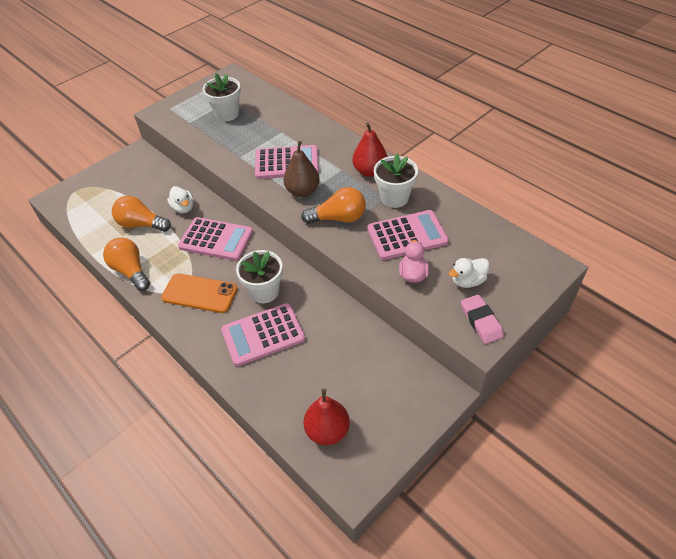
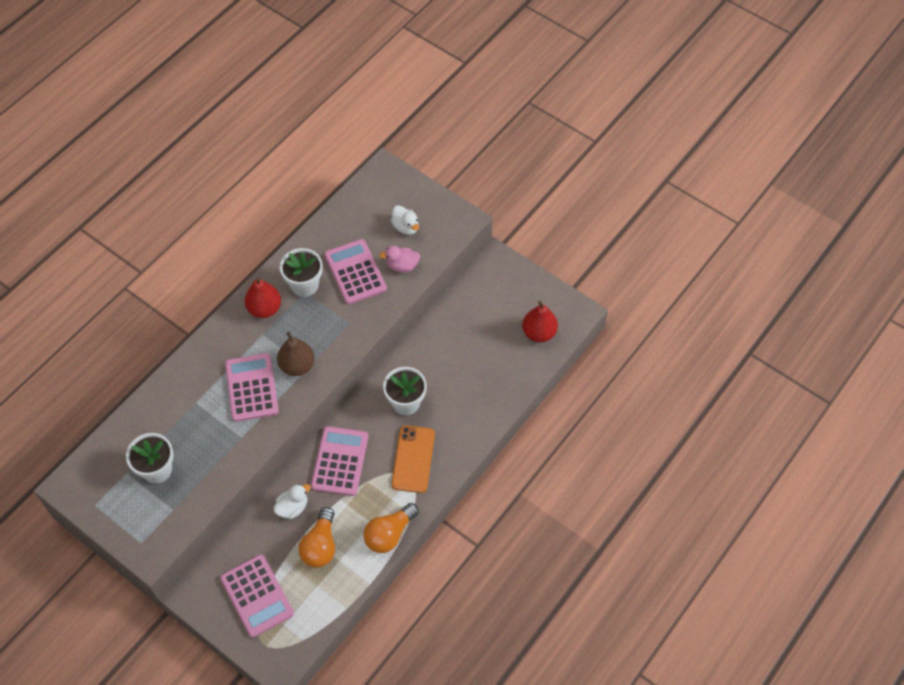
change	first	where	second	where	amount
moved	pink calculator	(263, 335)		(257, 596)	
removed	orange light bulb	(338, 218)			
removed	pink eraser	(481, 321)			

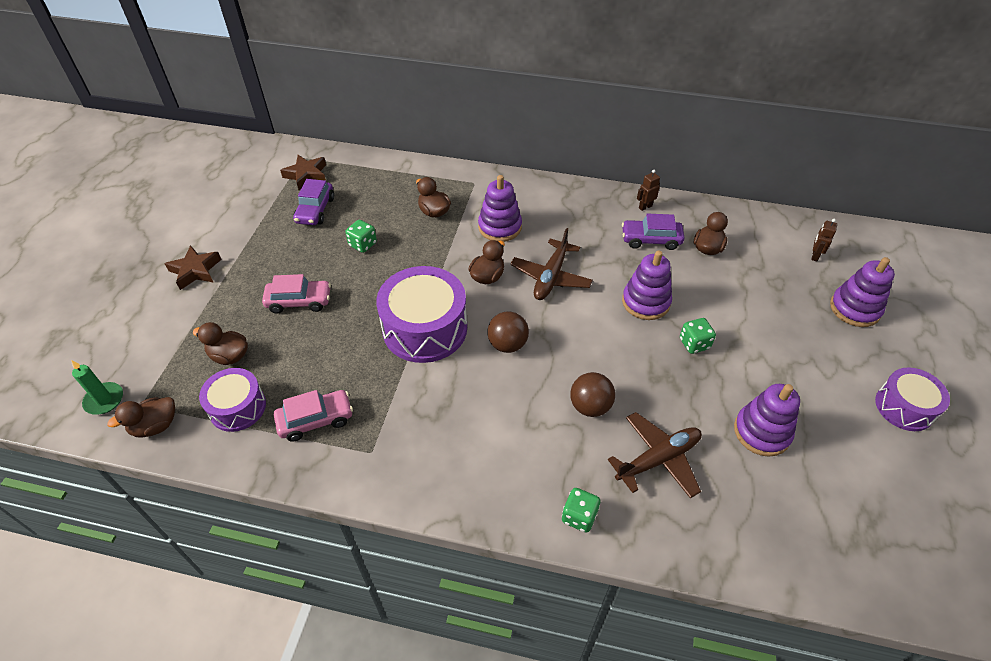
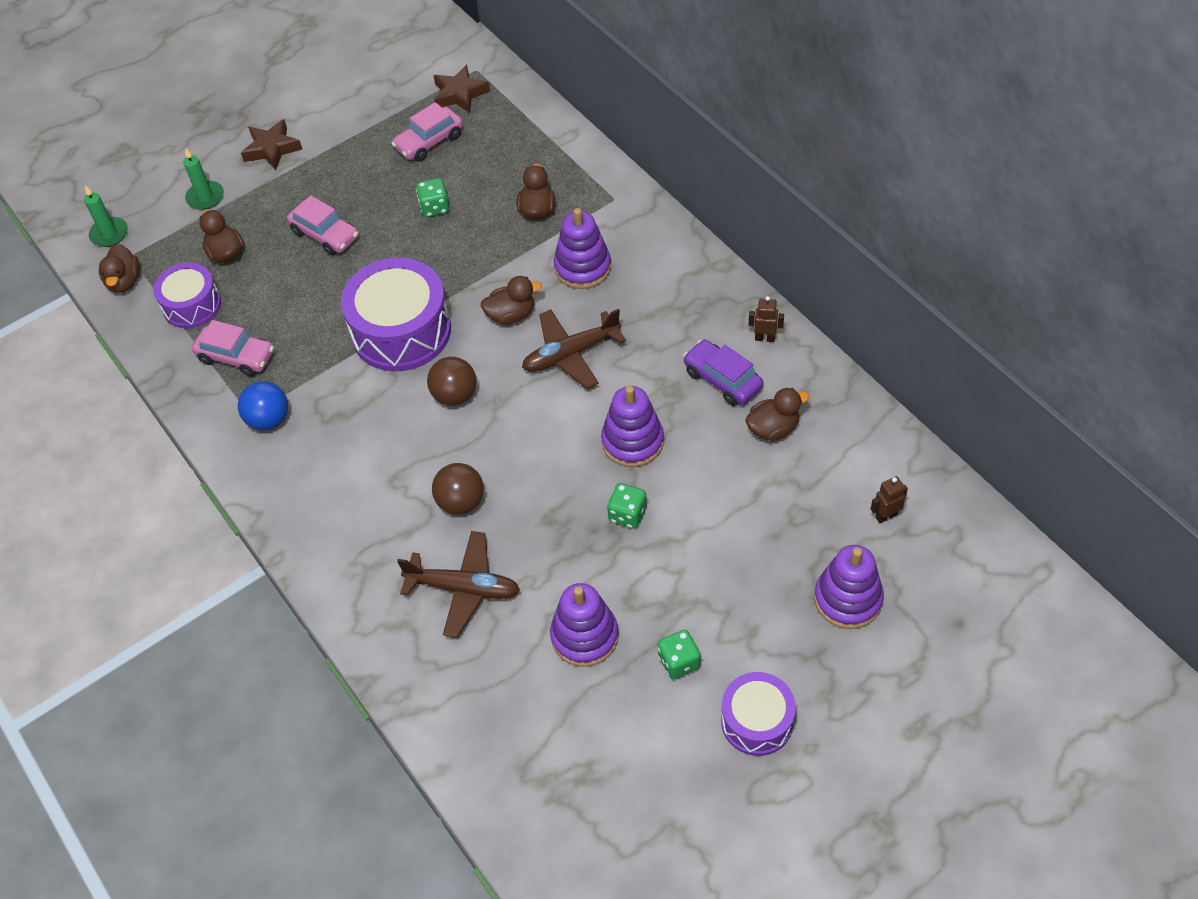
change	first	where	second	where	amount
turned	brown duck	(155, 426)		(124, 281)	105 degrees counterclockwise
added			green candle	(205, 197)	
added			blue ball	(269, 419)	
recoloured	purple car	(315, 210)	pink car	(429, 142)	
moved	green dice	(579, 516)		(679, 662)	

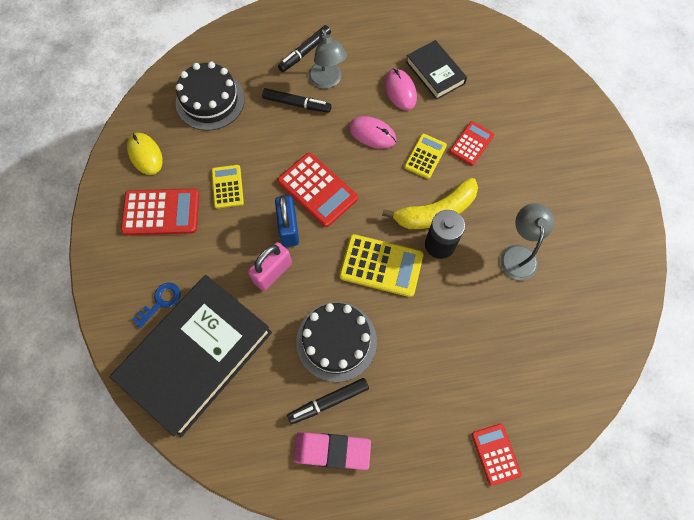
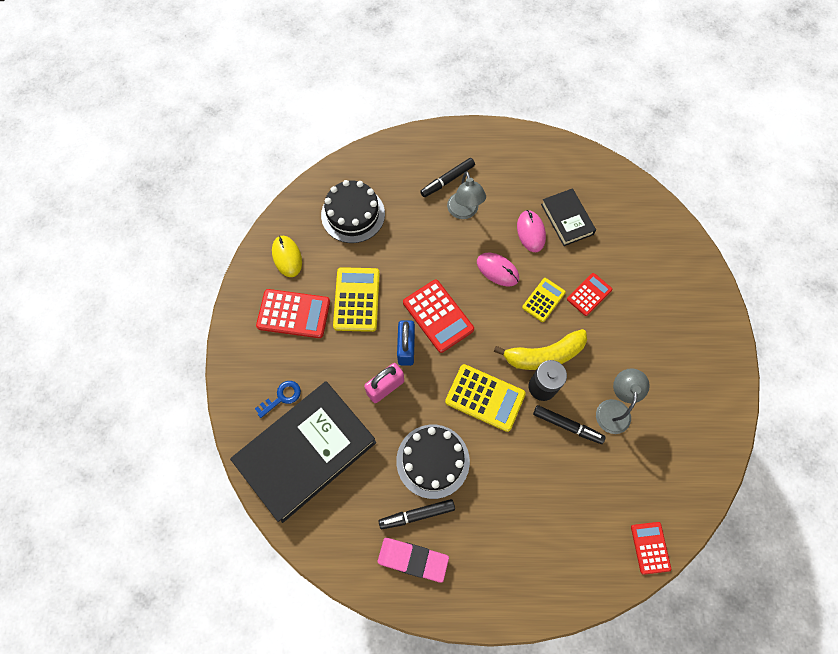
change	first	where	second	where	amount
resized	yellow calculator	(227, 187)		(357, 299)	x1.62
moved	black marker	(297, 104)		(567, 426)	
moved	red calculator	(495, 454)		(650, 547)	

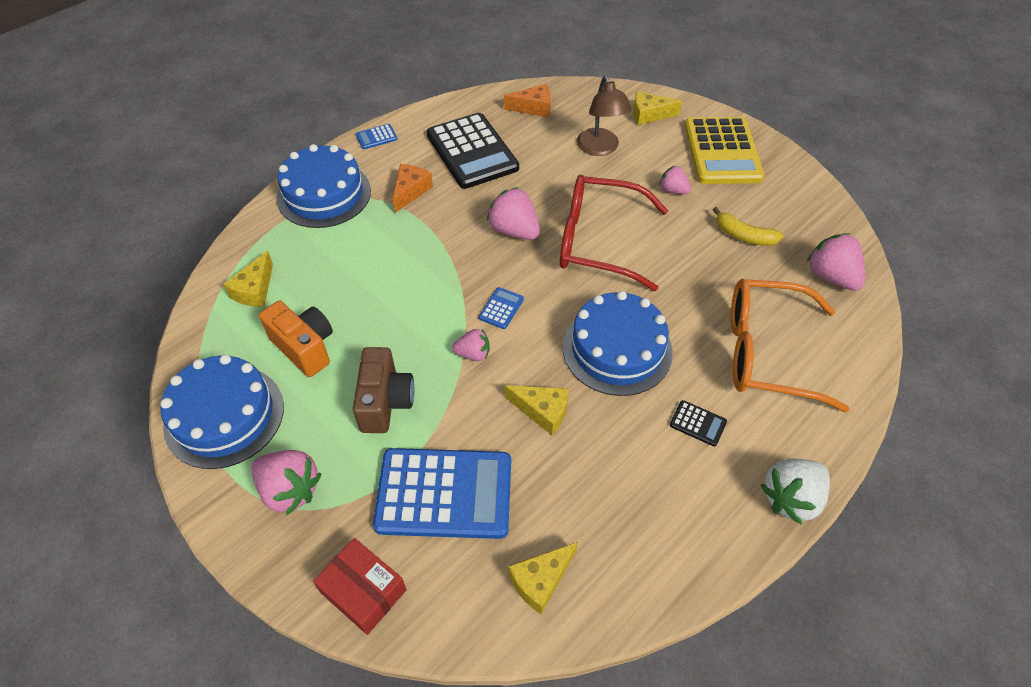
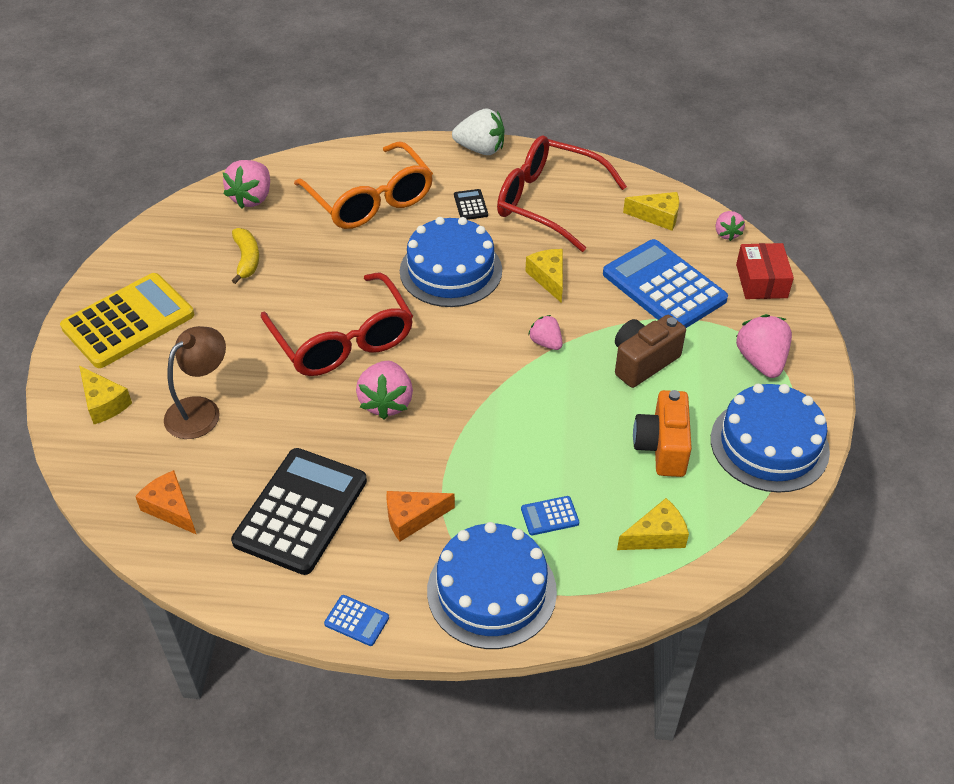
change	first	where	second	where	amount
added			red glasses	(548, 202)	
moved	blue calculator	(501, 308)		(549, 516)	
moved	pink strawberry	(673, 190)		(726, 233)	

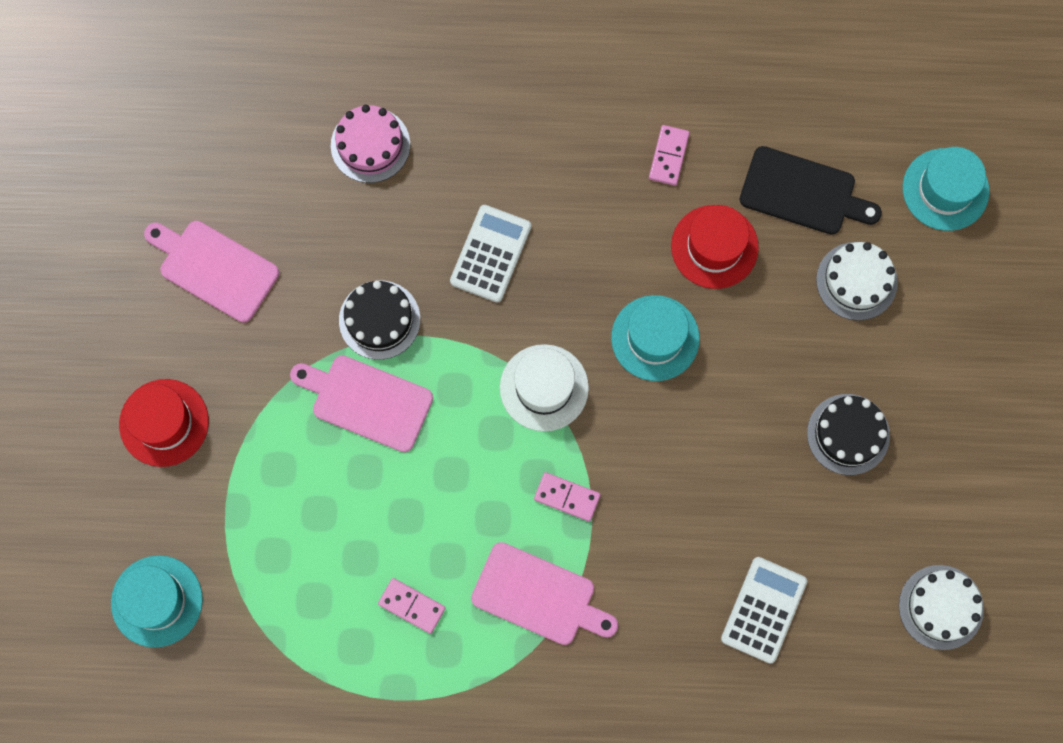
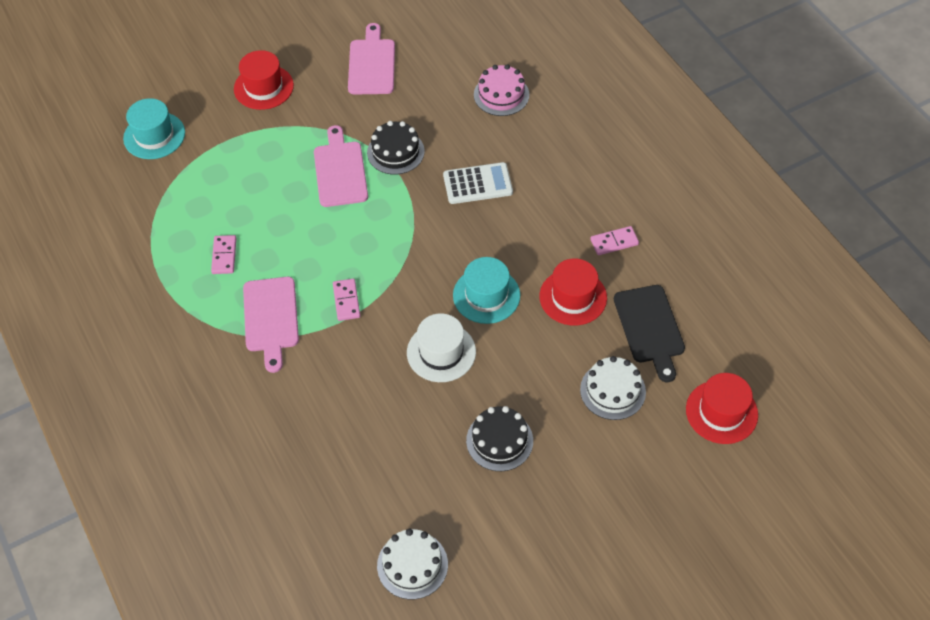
change	first	where	second	where	amount
moved	white hat	(544, 387)		(441, 352)	
recoloured	turquoise hat	(945, 189)	red hat	(721, 412)	
removed	white calculator	(763, 610)			

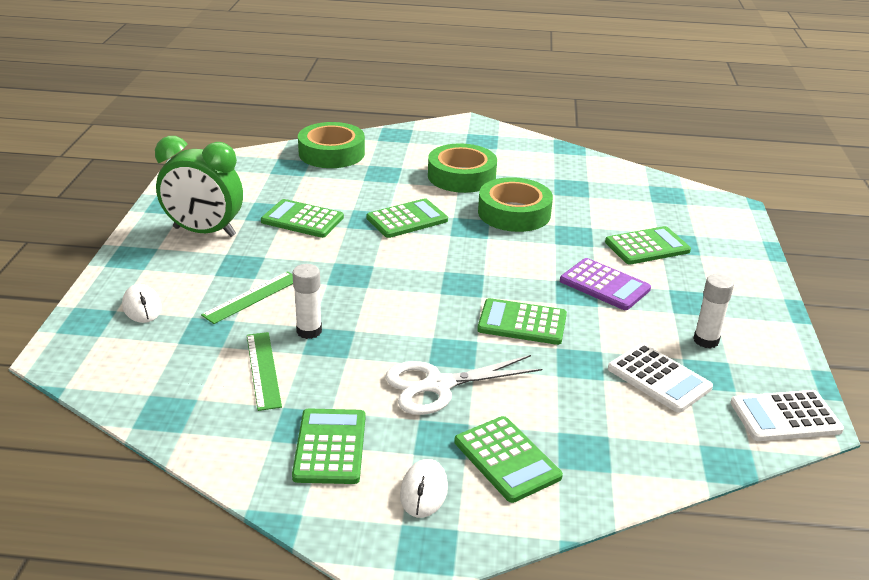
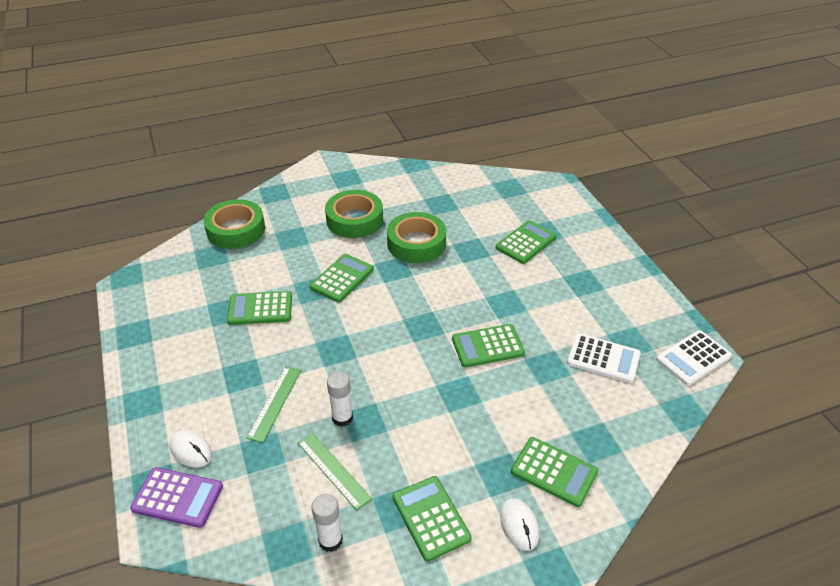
change	first	where	second	where	amount
moved	purple calculator	(604, 285)		(177, 498)	
moved	white glue stick	(706, 340)		(330, 540)	
removed	green clock	(204, 232)			
removed	white scissors	(438, 385)			

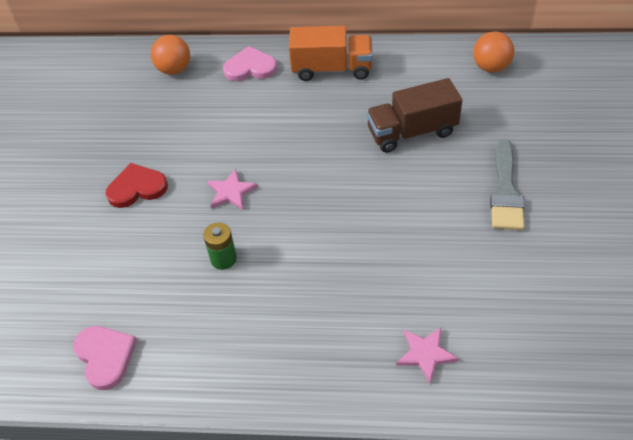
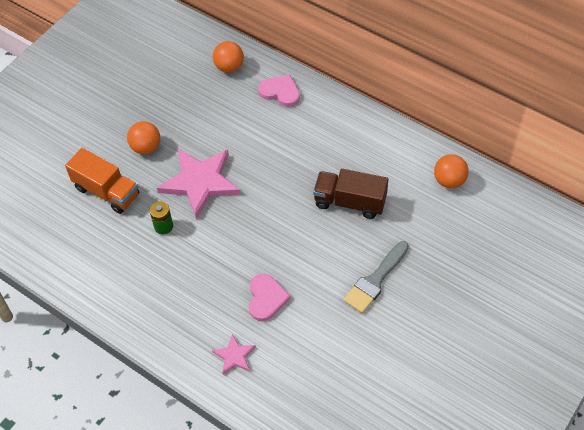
change	first	where	second	where	amount
moved	orange truck	(331, 69)		(107, 191)	
replaced	red heart	(137, 188)	orange ball	(146, 147)	
resized	pink star	(231, 192)		(200, 182)	x2.13
moved	pink heart	(105, 356)		(266, 298)	

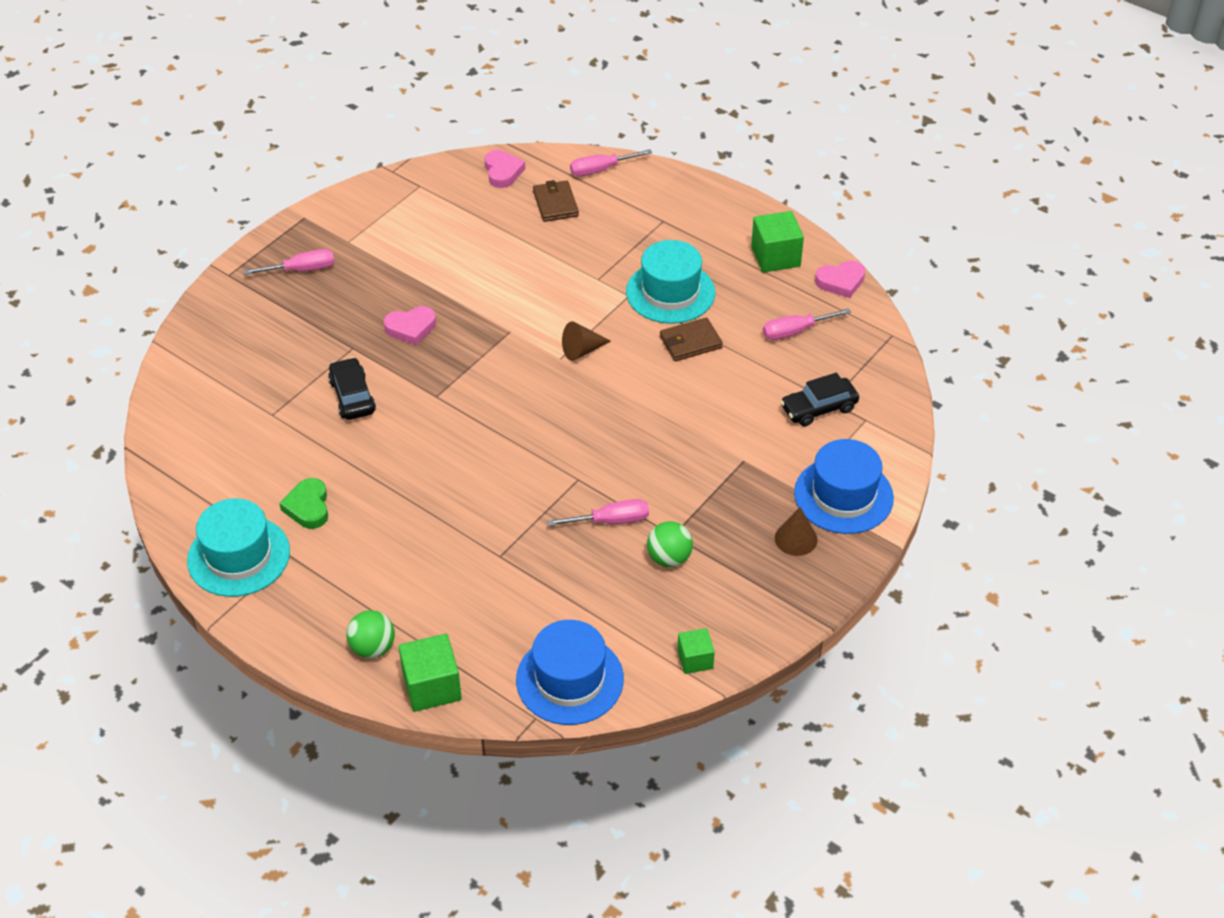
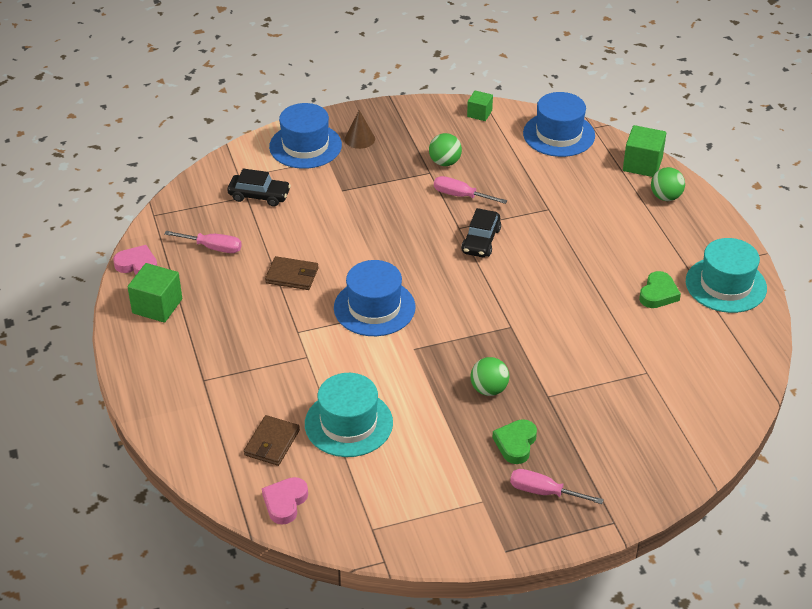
change	first	where	second	where	amount
moved	turquoise hat	(670, 292)		(348, 423)	
replaced	brown cone	(582, 350)	blue hat	(374, 307)	
moved	black car	(352, 396)		(481, 241)	
replaced	pink heart	(411, 328)	green ball	(489, 389)	
added			green heart	(515, 444)	
removed	pink screwdriver	(600, 170)			

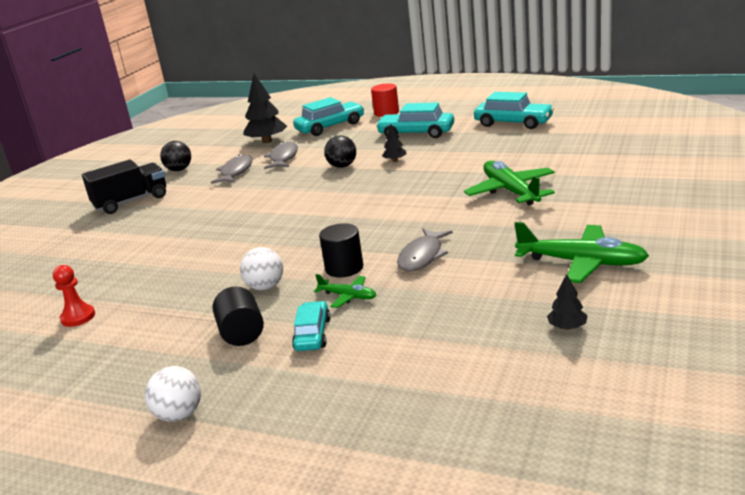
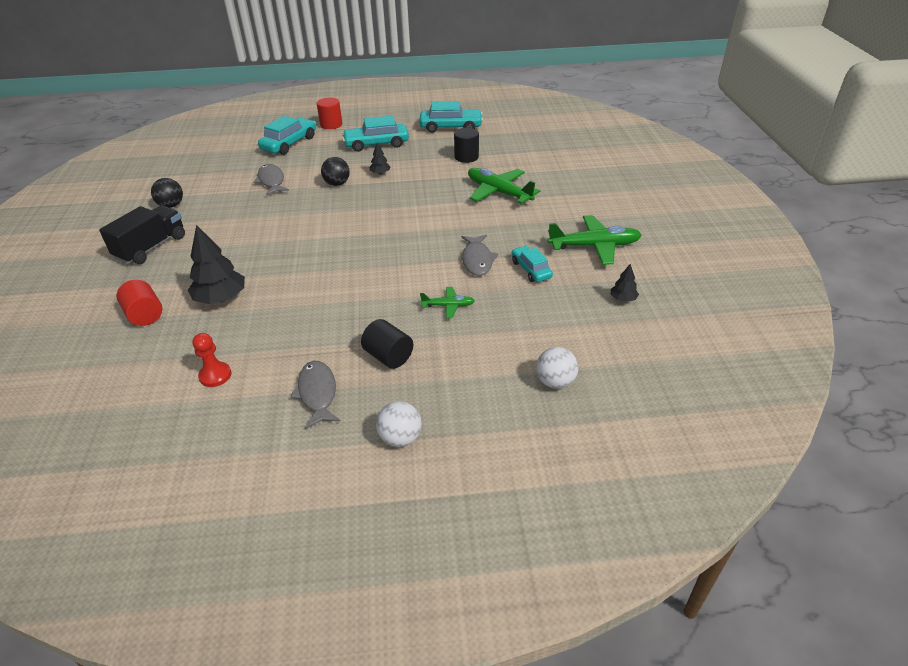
change	first	where	second	where	amount
added			red cylinder	(145, 315)	
moved	black tree	(267, 141)		(221, 298)	
moved	grey fish	(236, 172)		(317, 393)	
moved	black cylinder	(344, 268)		(466, 157)	
moved	turquoise car	(312, 334)		(531, 269)	
moved	white ball	(265, 287)		(555, 382)	

